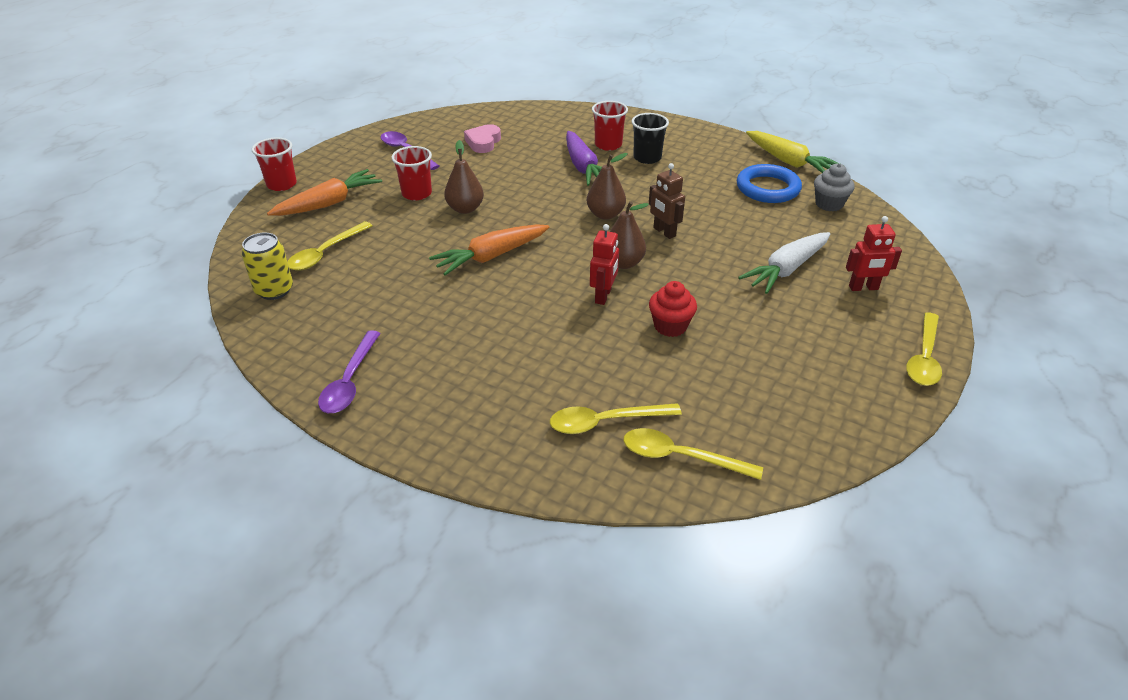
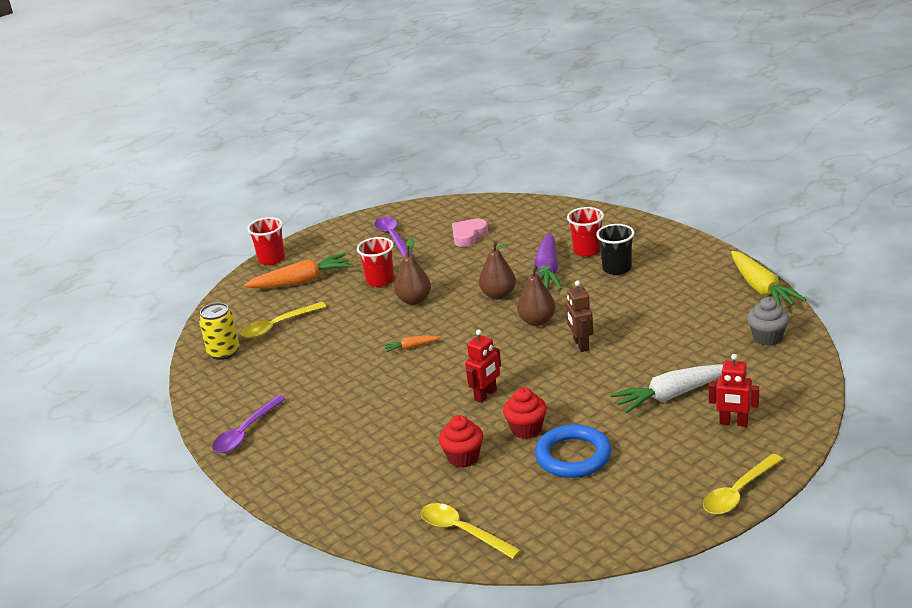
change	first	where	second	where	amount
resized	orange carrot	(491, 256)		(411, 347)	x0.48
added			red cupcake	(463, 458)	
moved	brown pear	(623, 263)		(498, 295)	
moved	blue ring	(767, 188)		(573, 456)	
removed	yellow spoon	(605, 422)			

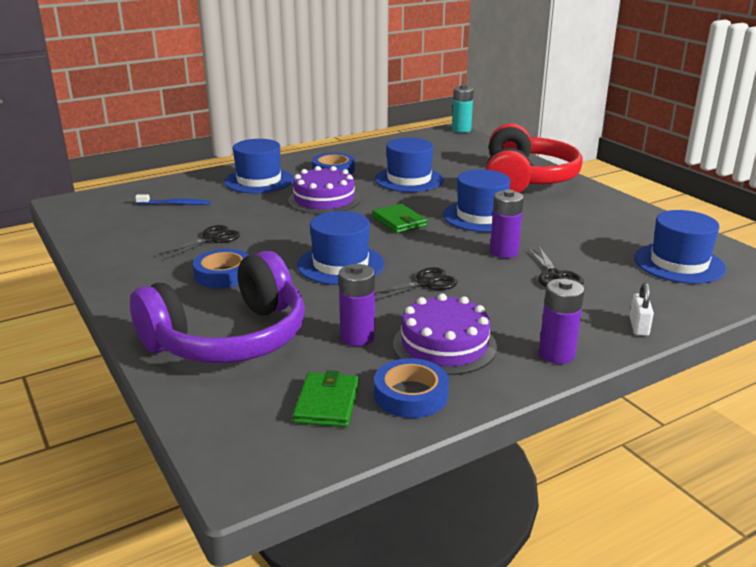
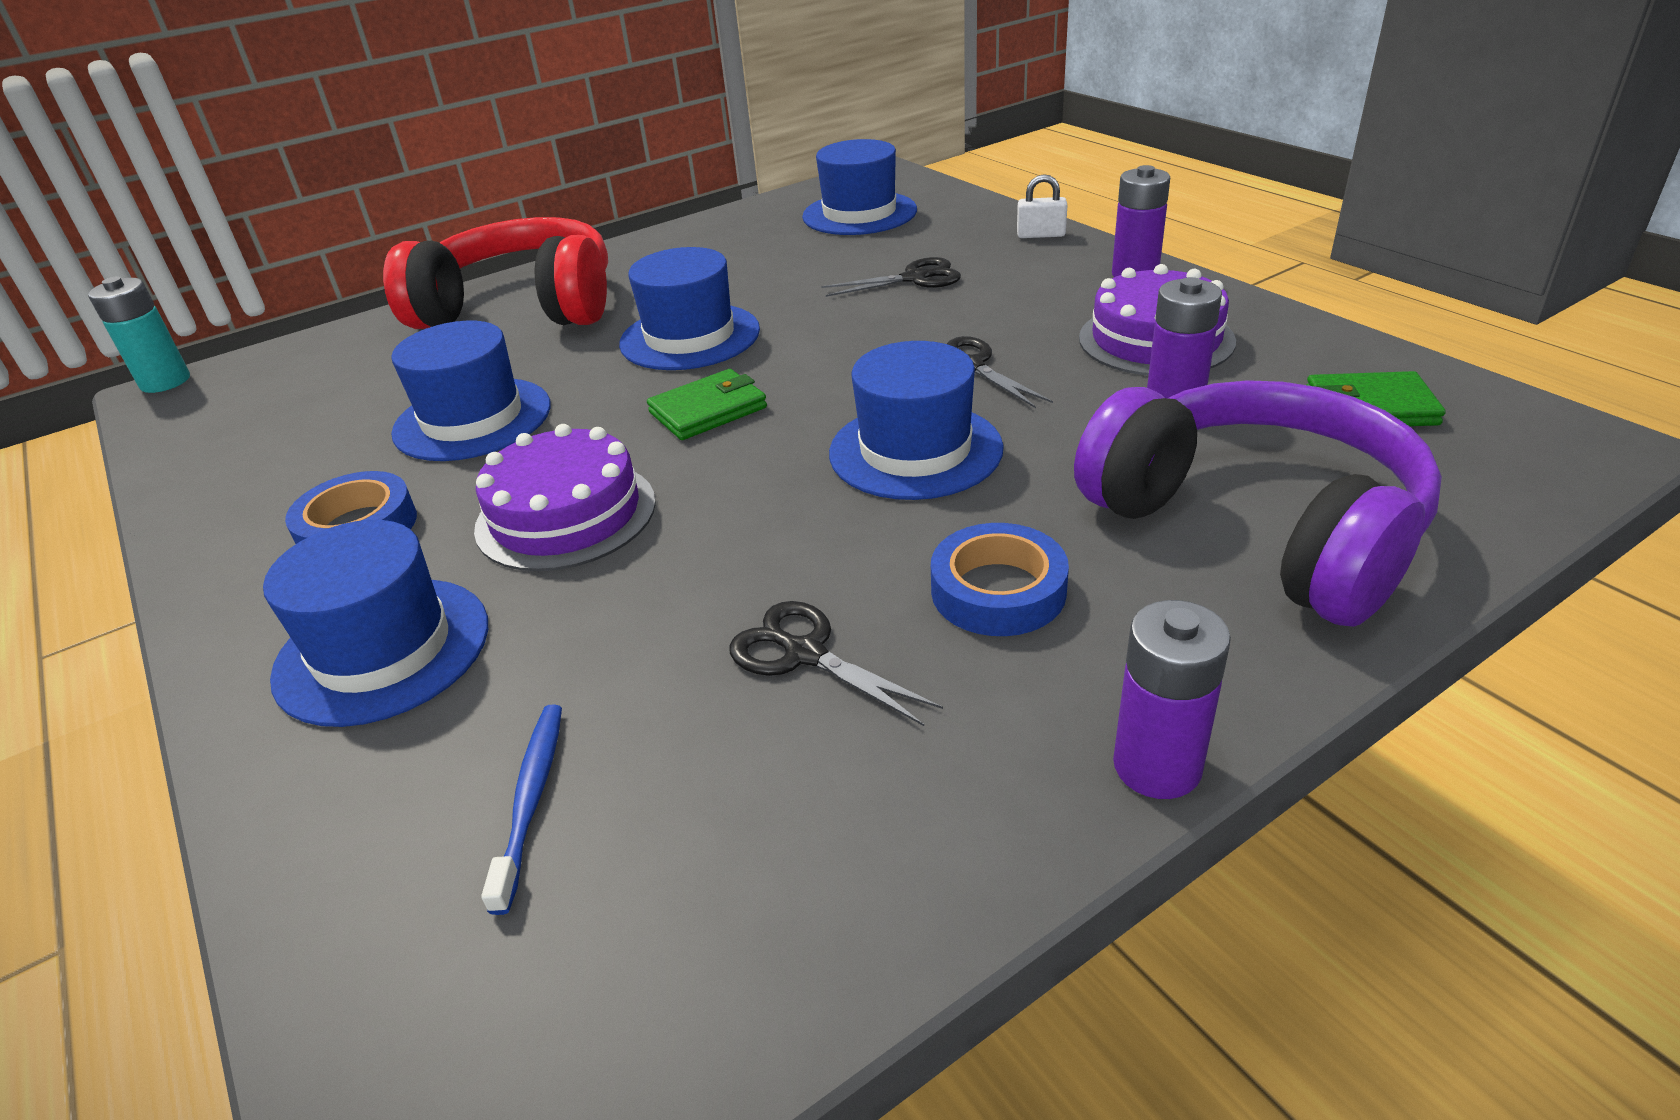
change	first	where	second	where	amount
moved	purple battery	(504, 252)		(1157, 766)	
removed	blue tape	(411, 395)			

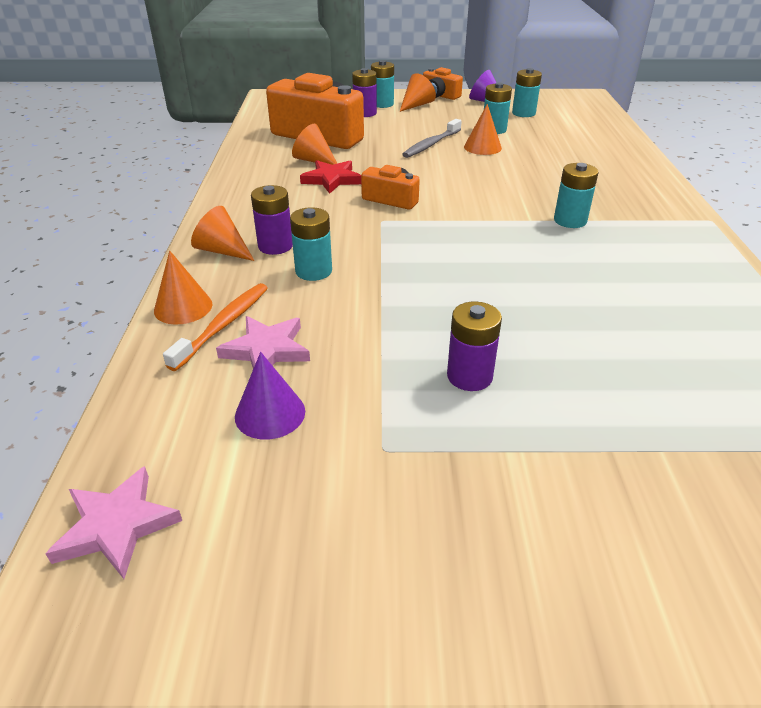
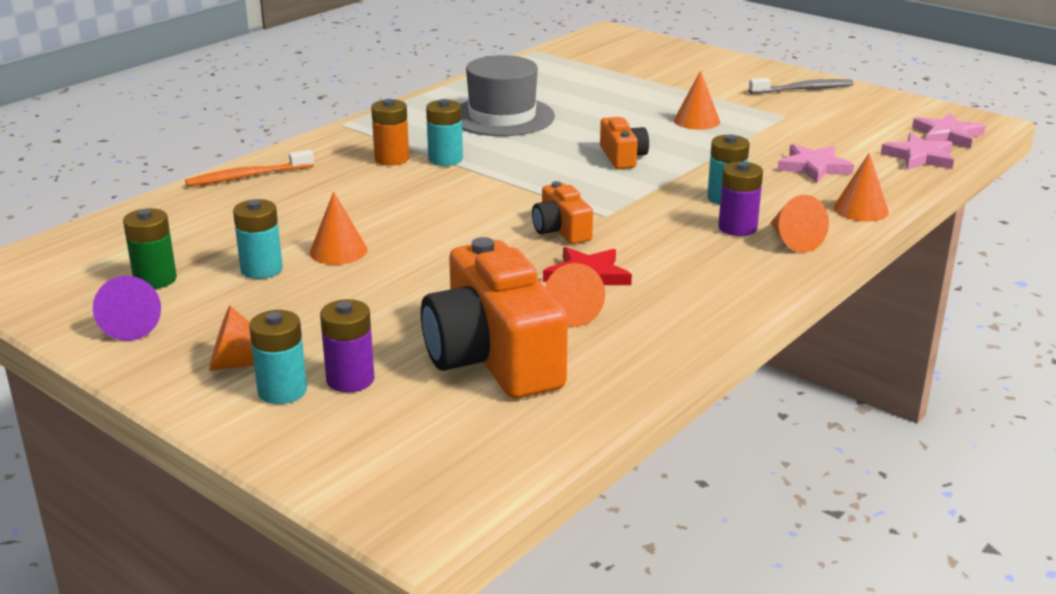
change	first	where	second	where	amount
recoloured	turquoise battery	(523, 113)	green battery	(155, 279)	
moved	orange toothbrush	(223, 325)		(247, 176)	
added			orange battery	(392, 159)	
added			grey hat	(502, 117)	
moved	orange camera	(439, 96)		(622, 157)	
replaced	purple battery	(469, 376)	orange cone	(697, 121)	
moved	grey toothbrush	(431, 144)		(803, 89)	
added			pink star	(919, 157)	
removed	purple cone	(270, 413)			

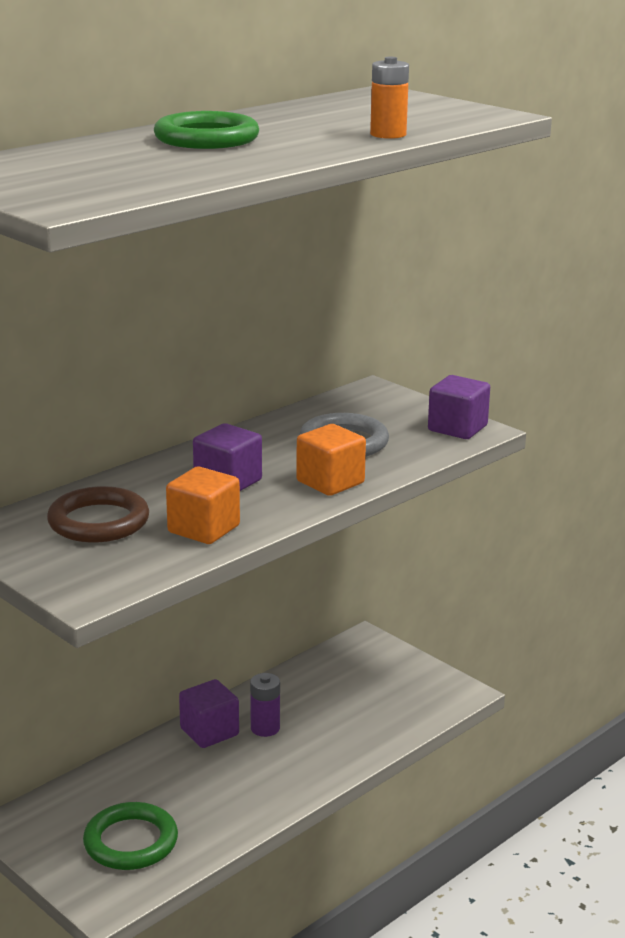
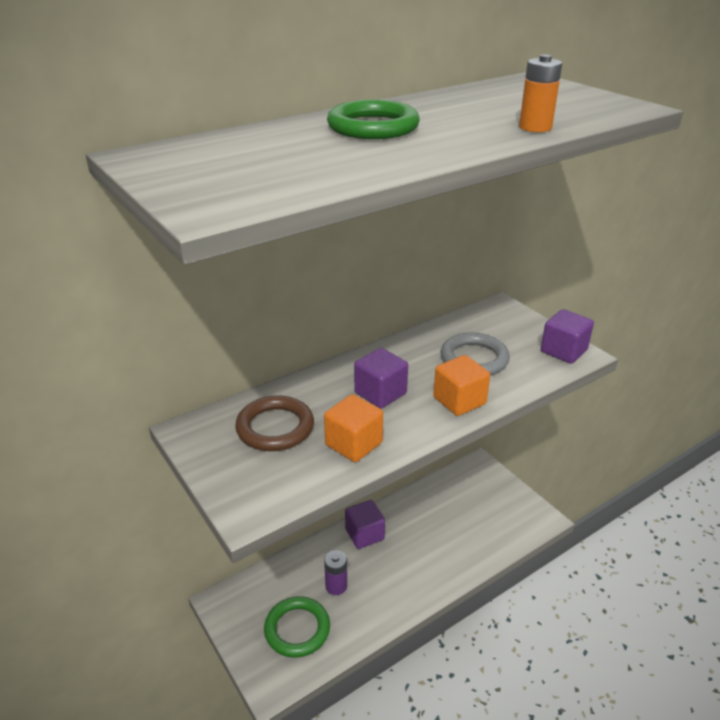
change	first	where	second	where	amount
moved	purple battery	(265, 728)		(336, 586)	

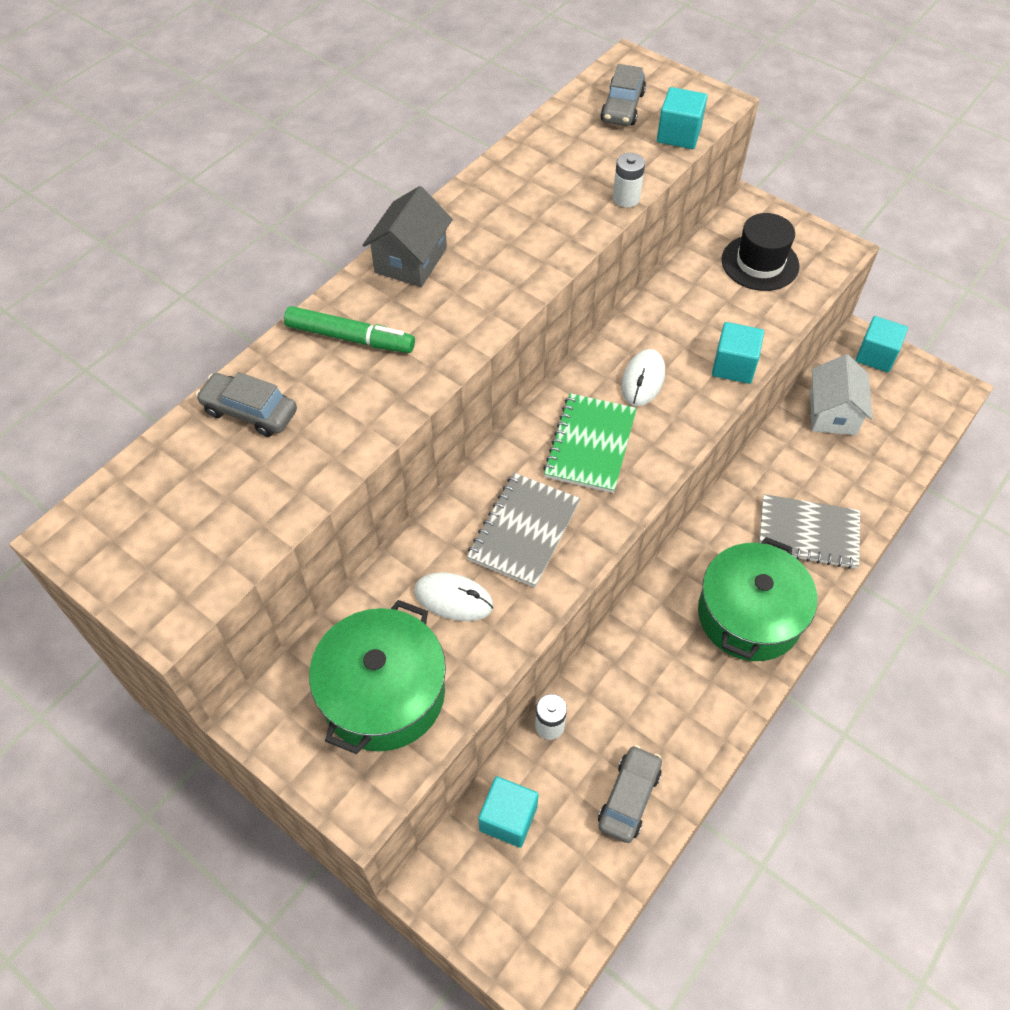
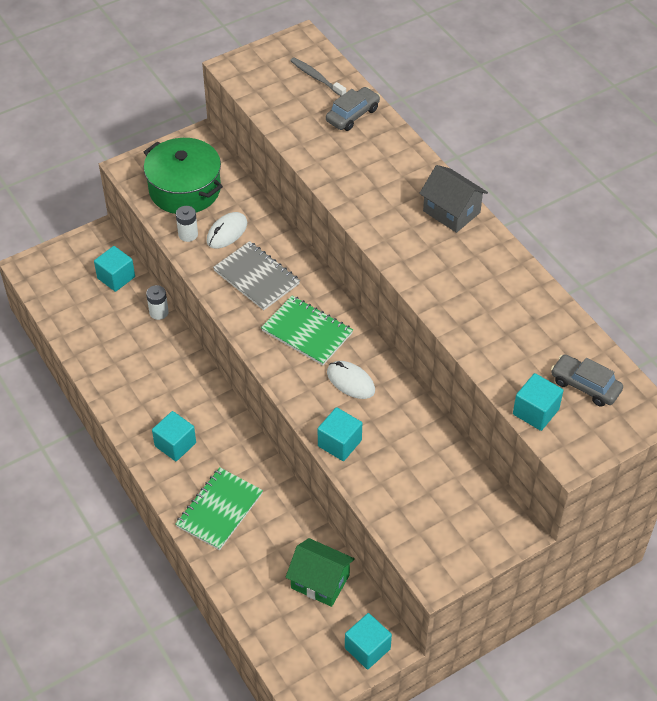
change	first	where	second	where	amount
replaced	green pot	(749, 615)	turquoise cube	(175, 444)	
moved	white battery	(626, 198)		(188, 234)	
recoloured	grey notebook	(808, 533)	green notebook	(219, 510)	
recoloured	white house	(832, 413)	green house	(320, 582)	
added			grey toothbrush	(316, 78)	
removed	green marker	(350, 338)			
removed	grey car	(629, 798)			
removed	black hat	(760, 263)			

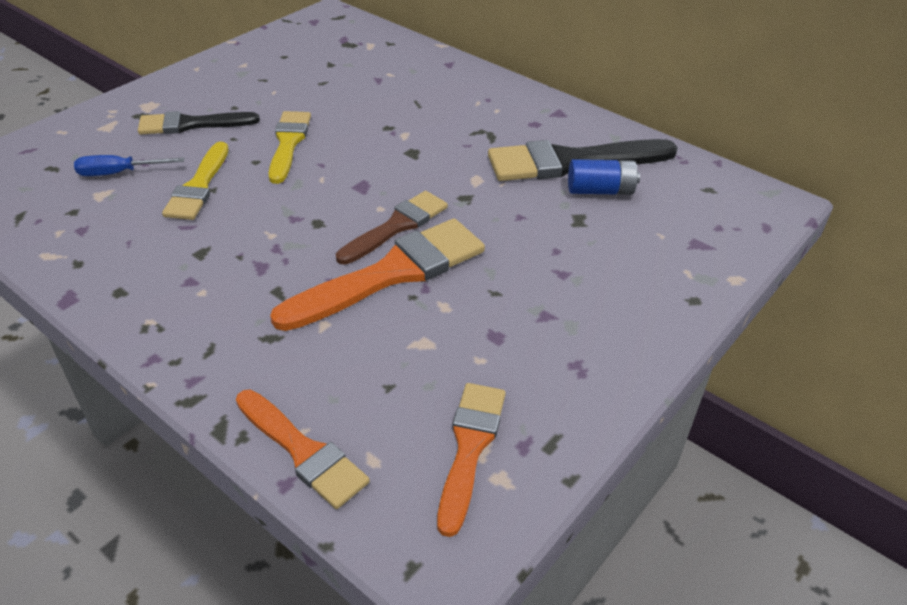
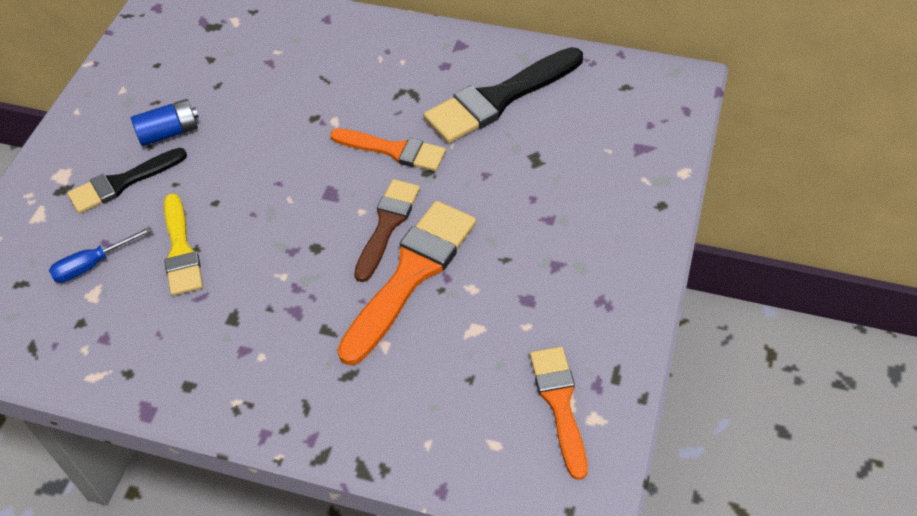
change	first	where	second	where	amount
moved	blue battery	(600, 190)		(169, 132)	
moved	orange brush	(303, 451)		(394, 150)	
removed	yellow brush	(288, 143)			

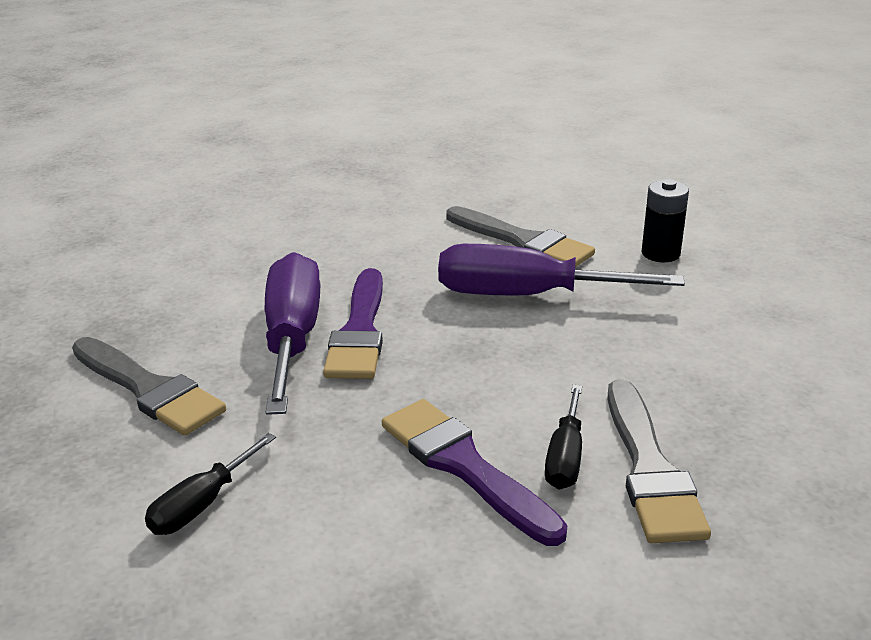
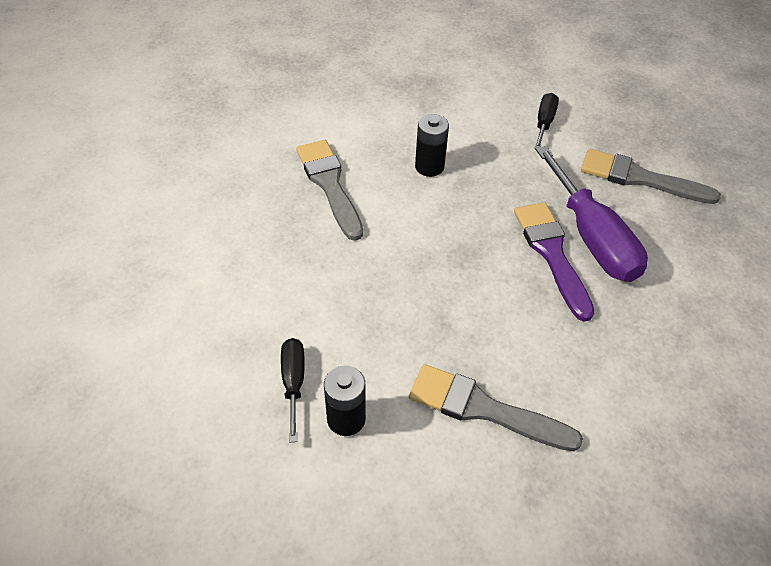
change	first	where	second	where	amount
moved	black screwdriver	(565, 457)		(293, 382)	
replaced	purple brush	(464, 466)	black battery	(429, 167)	
removed	purple screwdriver	(526, 295)			

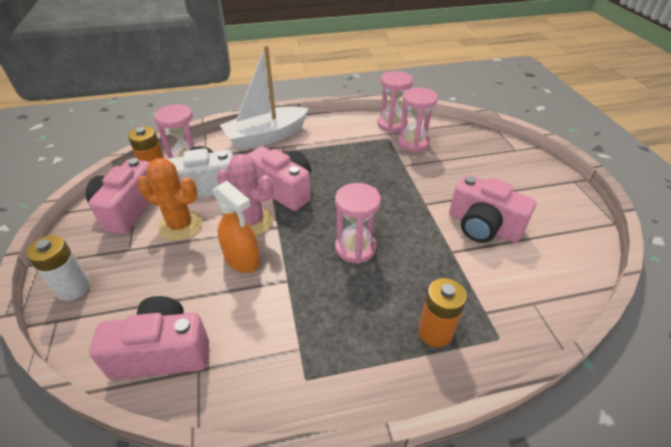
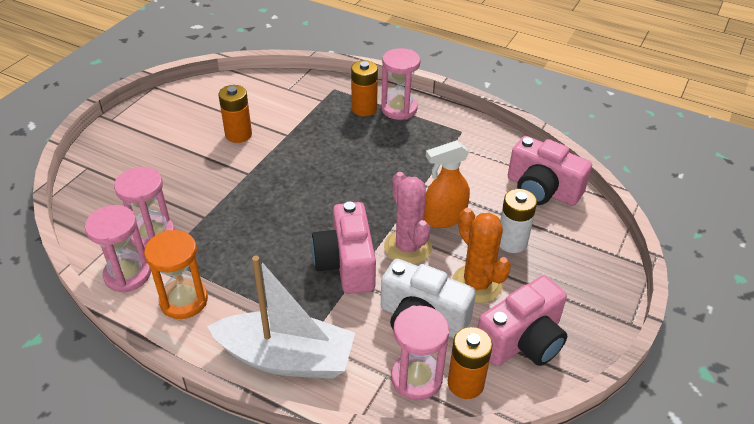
change	first	where	second	where	amount
added			orange hourglass	(184, 301)	
replaced	pink camera	(483, 226)	orange battery	(238, 134)	
moved	pink hourglass	(355, 248)		(399, 109)	
turned	orange spray bottle	(242, 260)		(444, 218)	105 degrees counterclockwise
moved	white battery	(73, 288)		(512, 242)	

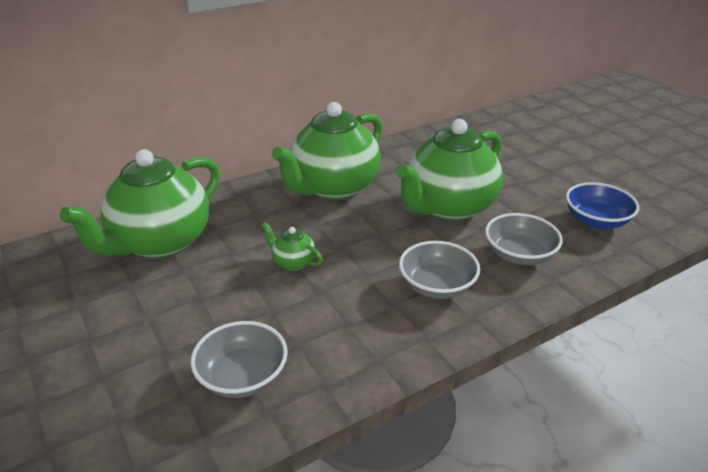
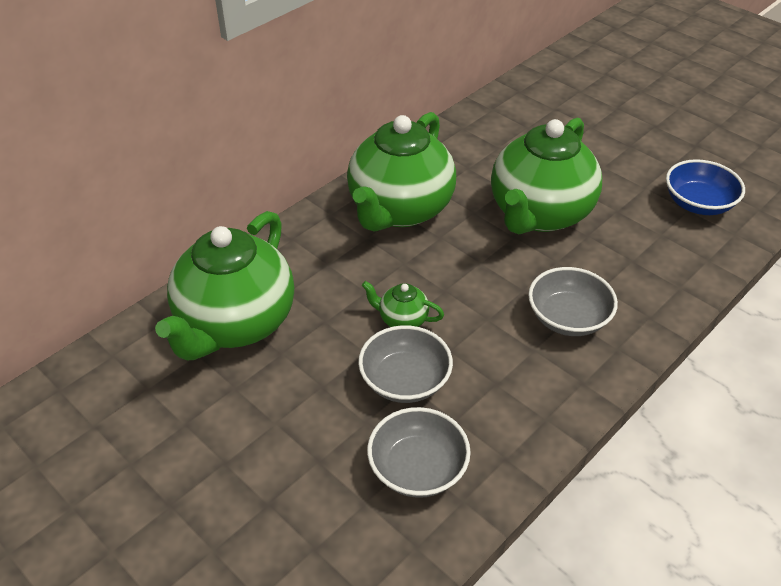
change	first	where	second	where	amount
moved	grey bowl	(519, 255)		(405, 381)	

